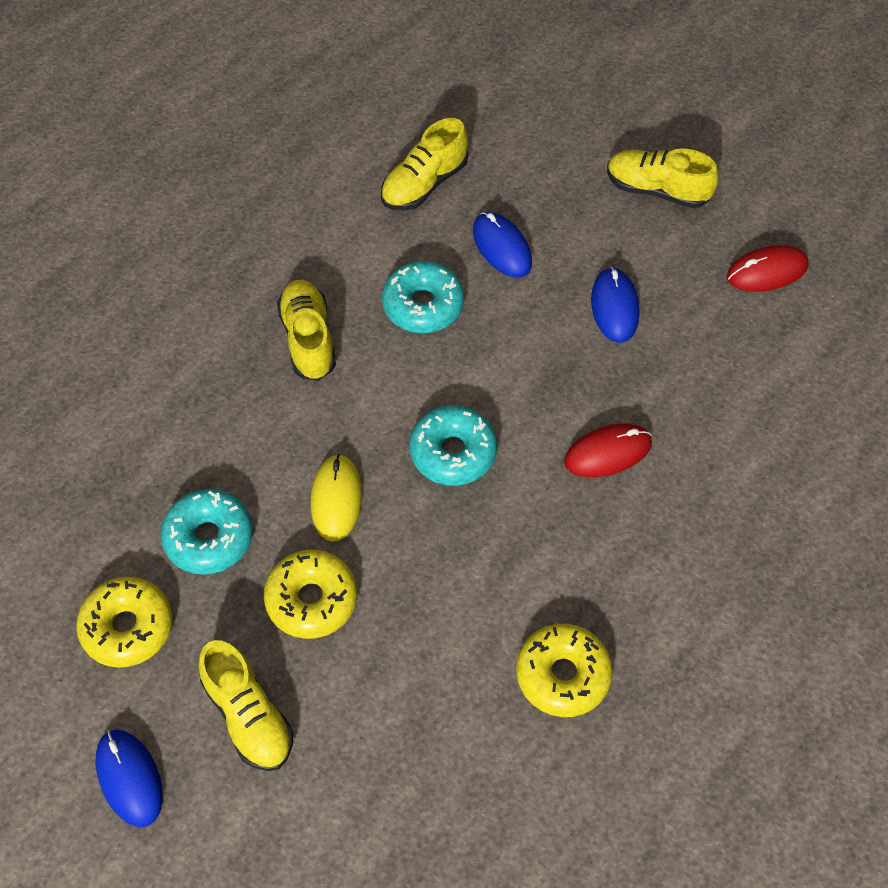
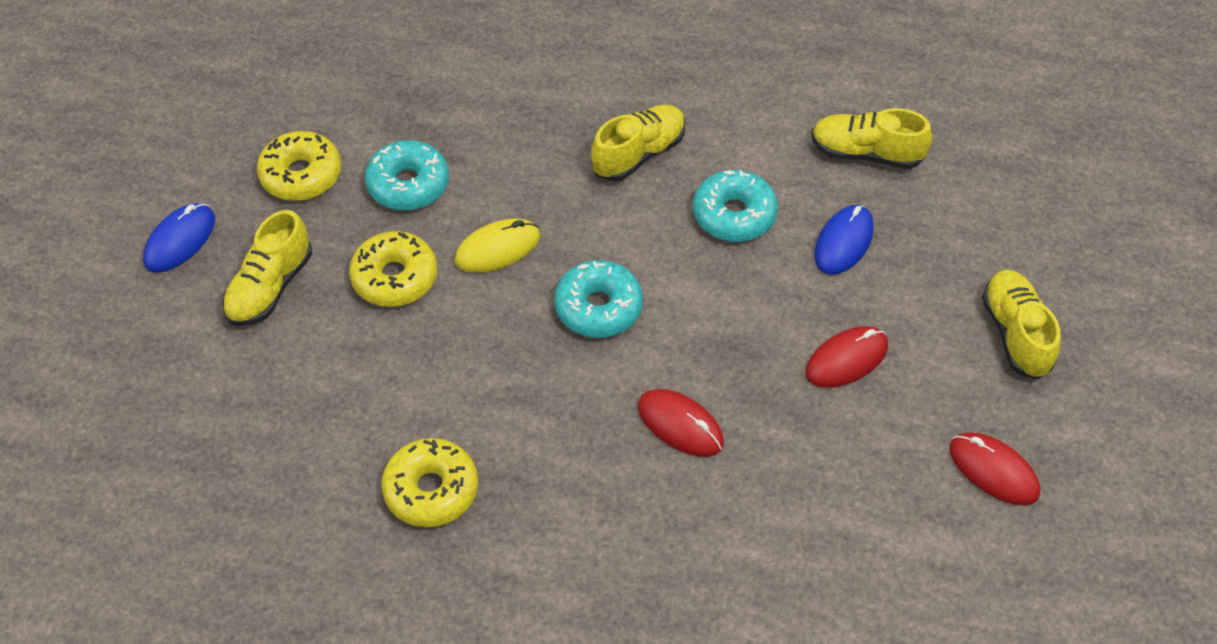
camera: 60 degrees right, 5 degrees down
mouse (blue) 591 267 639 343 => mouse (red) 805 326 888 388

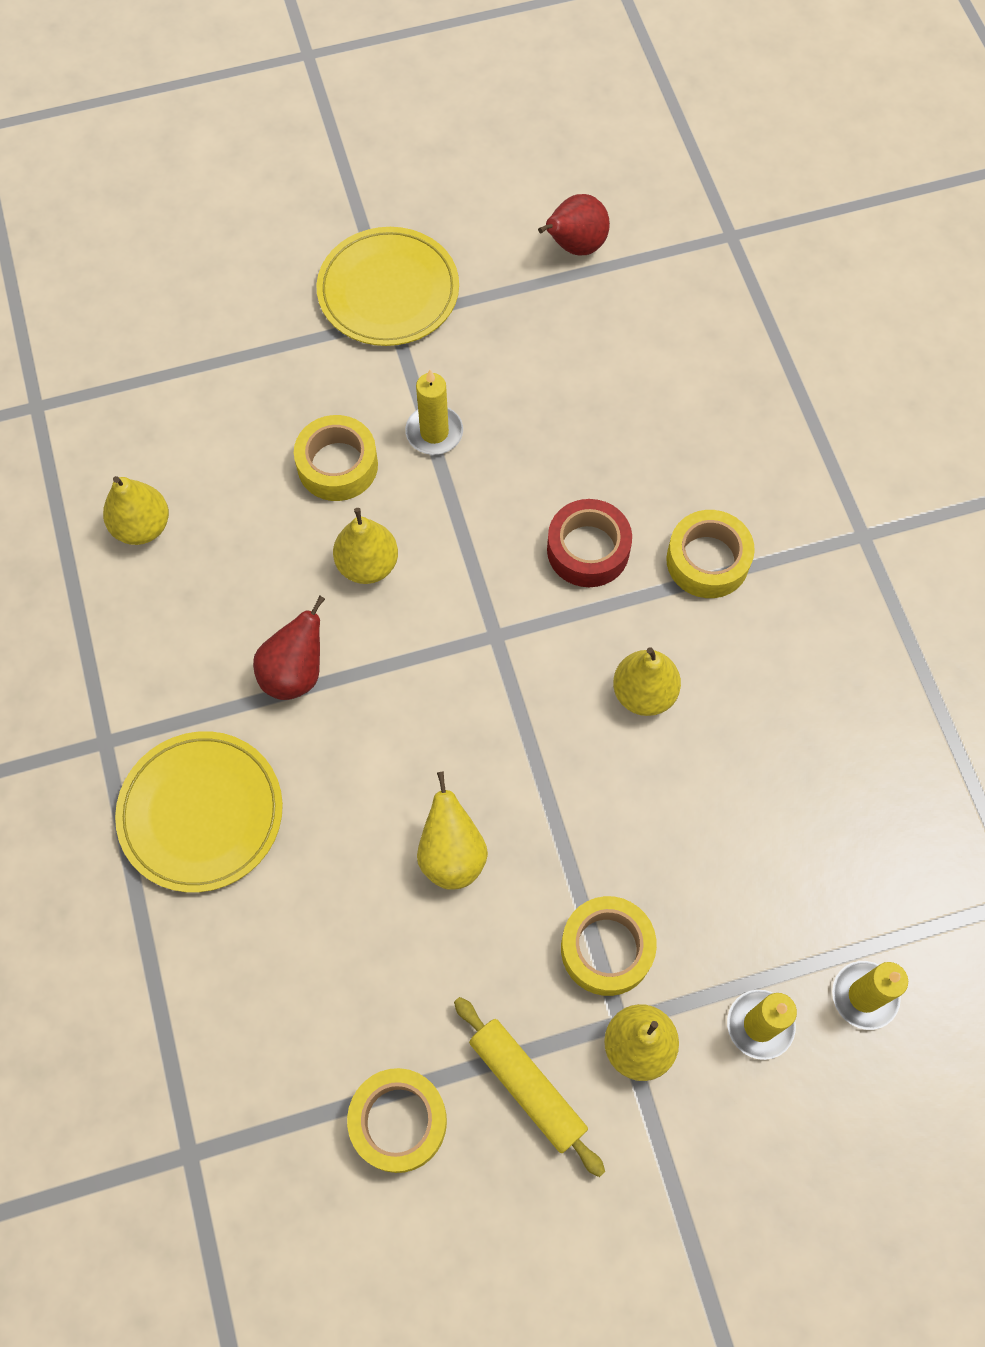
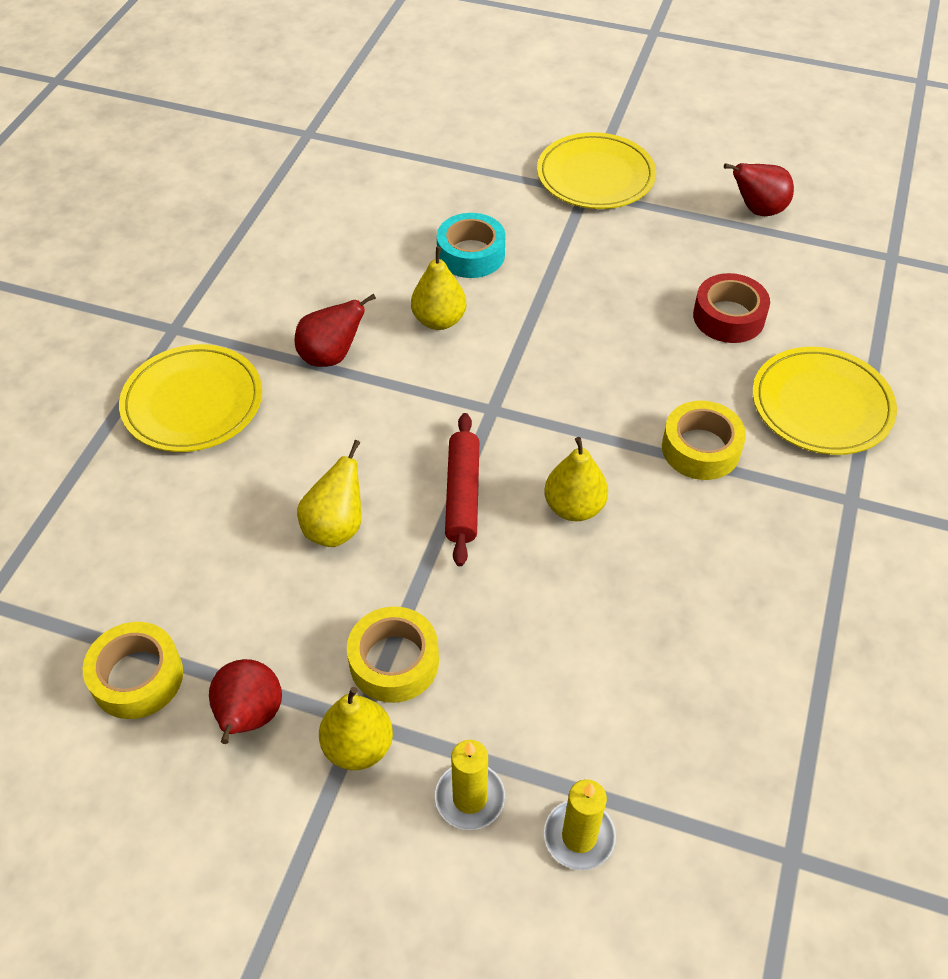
camera: 35 degrees right, 15 degrees down
pear (yellow) 103 476 169 545 => nothing
candle (yellow) 405 370 463 455 => nothing
nothing => rolling pin (red) 445 413 479 566
nothing => plate (yellow) 753 347 897 455
tape (red) 547 499 632 587 => tape (red) 693 273 770 343, moved
rolling pin (yellow) 454 997 605 1177 => pear (red) 209 659 282 744
tape (yellow) 294 415 378 501 => tape (turquoise) 437 213 506 278

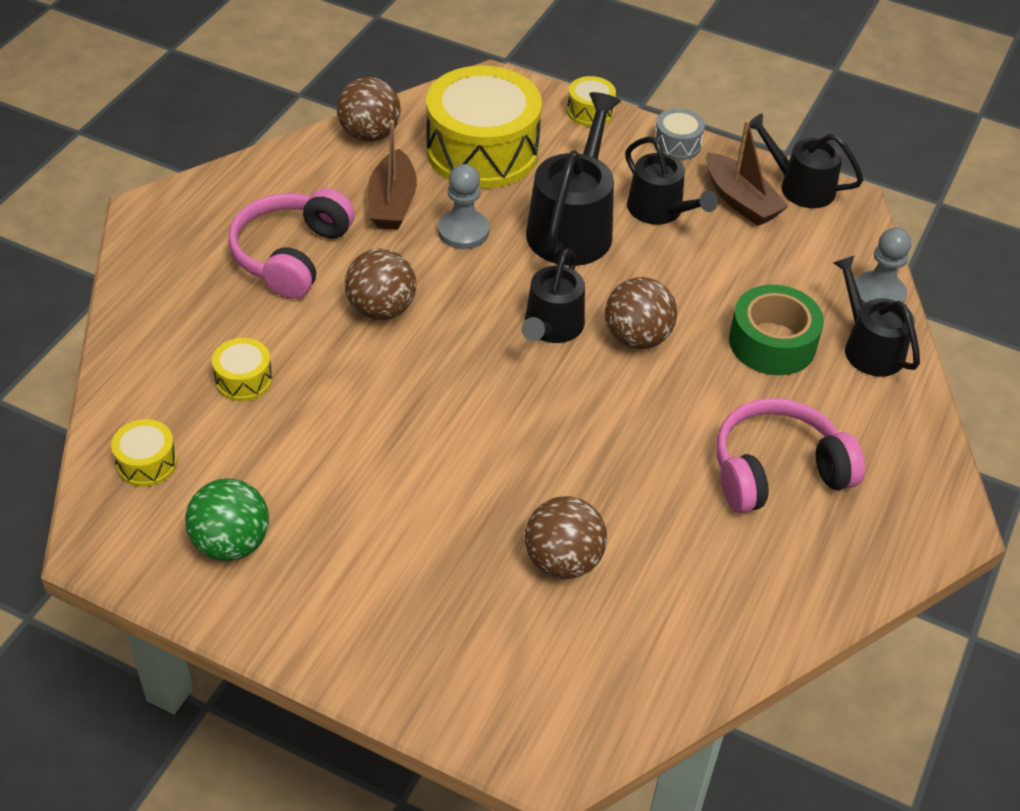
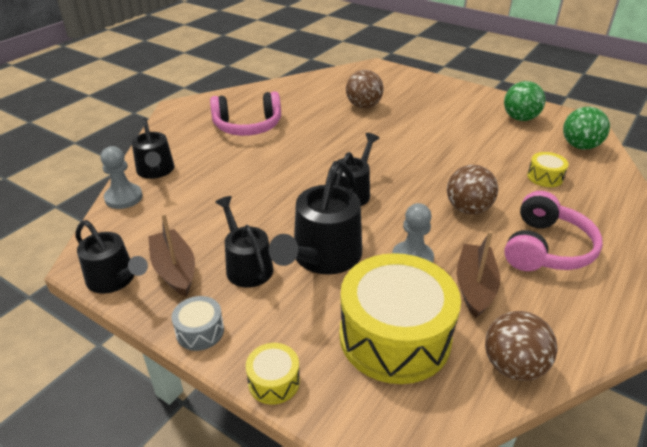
camera: 170 degrees left, 10 degrees down
ball (brown) 605 277 677 349 => nothing
tape (green) 729 285 824 375 => nothing
drum (yellow) 111 419 177 487 => ball (green) 563 107 610 149

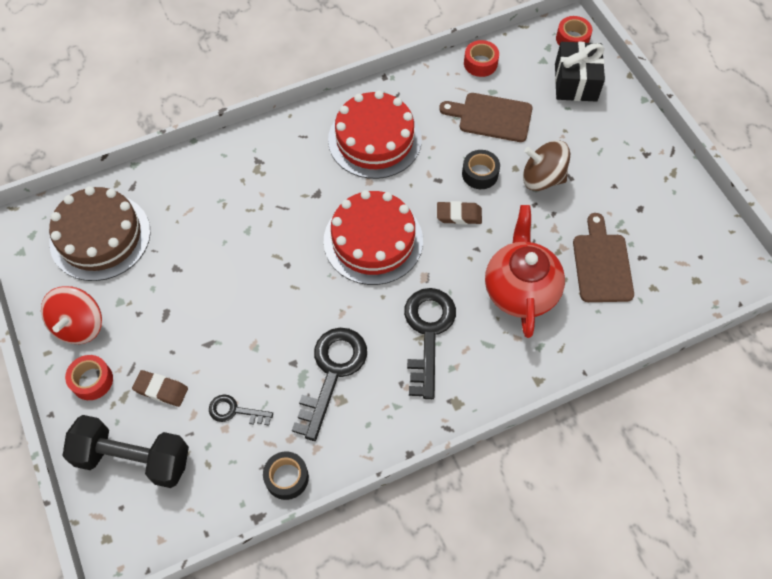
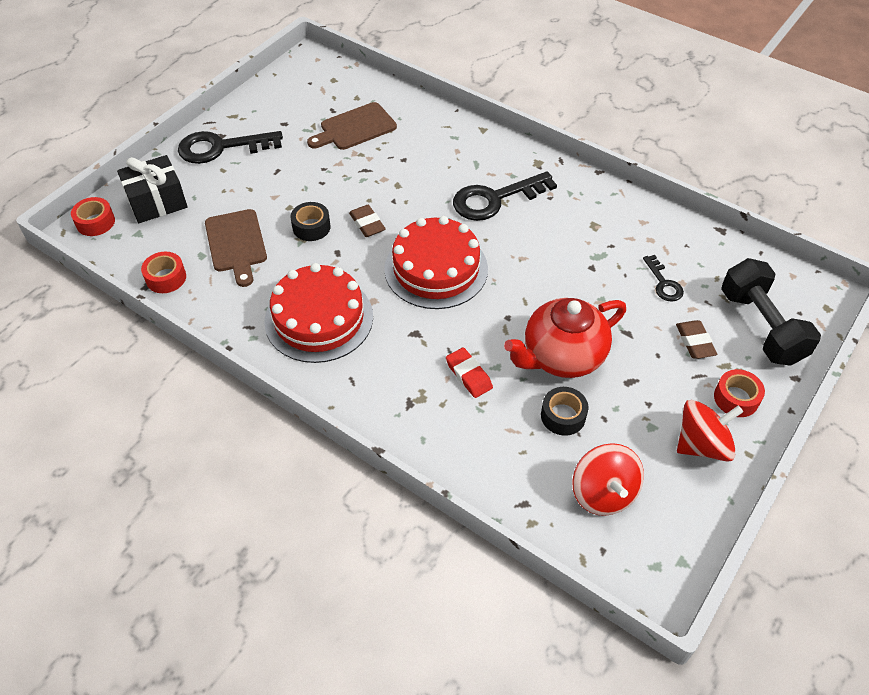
camera: 120 degrees left, 10 degrees down
spinning top (brown) 523 140 570 191 => nothing
nothing => eraser (red) 446 347 493 398
tape (black) 263 452 309 500 => tape (black) 541 387 588 436, moved
key (black) 292 328 367 441 => key (black) 178 131 283 164, moved
teapot (red) 485 205 565 338 => teapot (red) 504 298 626 378, moved
cake (brown) 49 186 150 281 => spinning top (red) 573 443 644 516

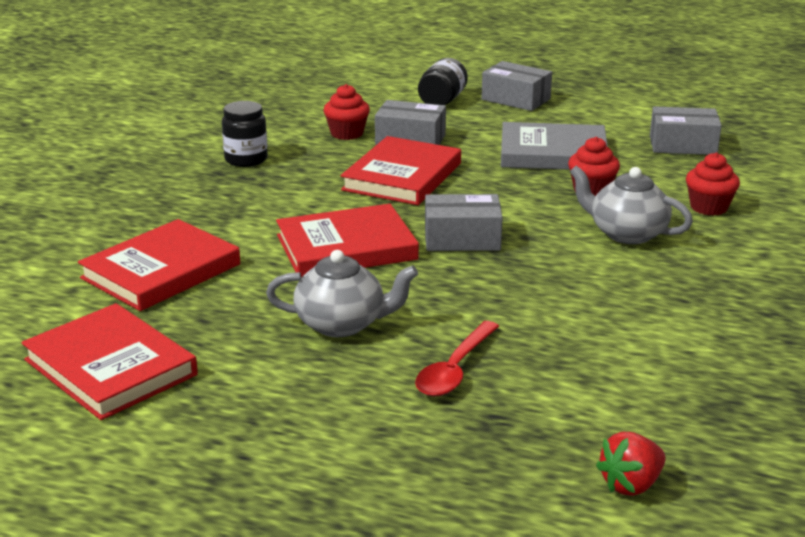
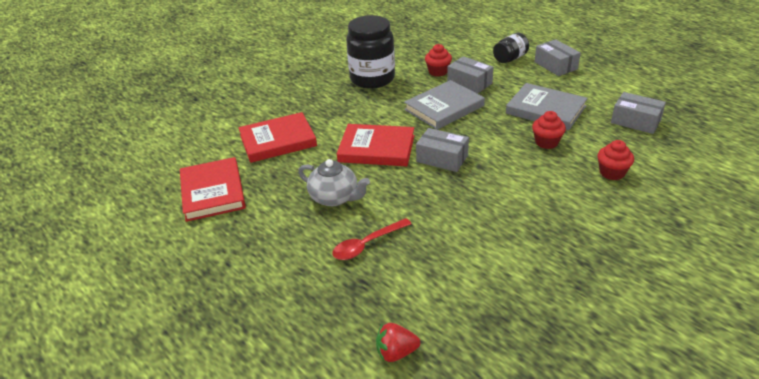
camera: 30 degrees right, 10 degrees up
teapot (grey) 570 166 693 244 => nothing
book (red) 341 136 461 205 => book (grey) 404 80 485 130
jar (black) 222 101 268 167 => jar (black) 346 15 395 89, x1.88

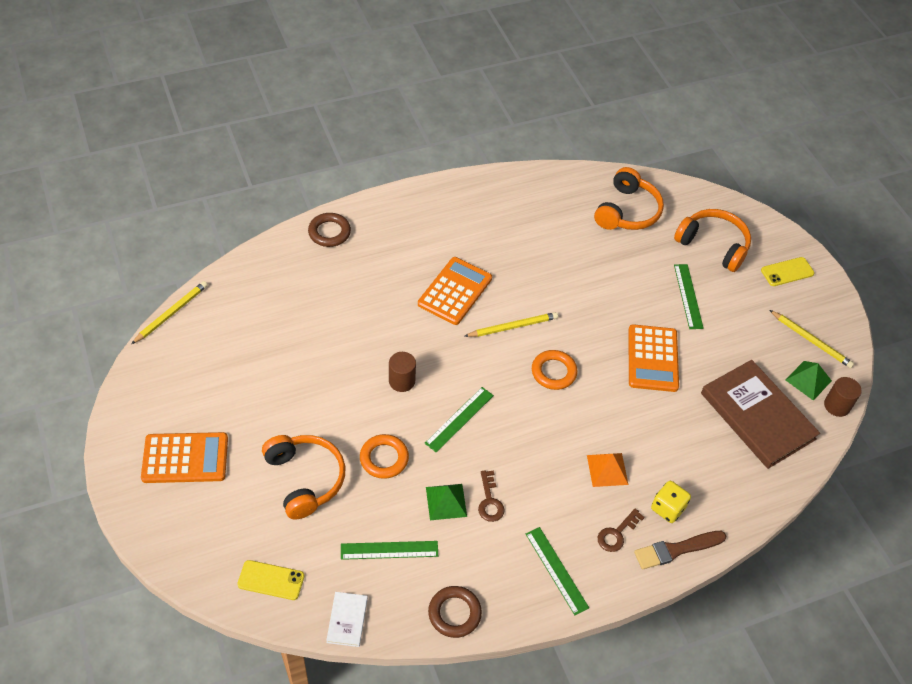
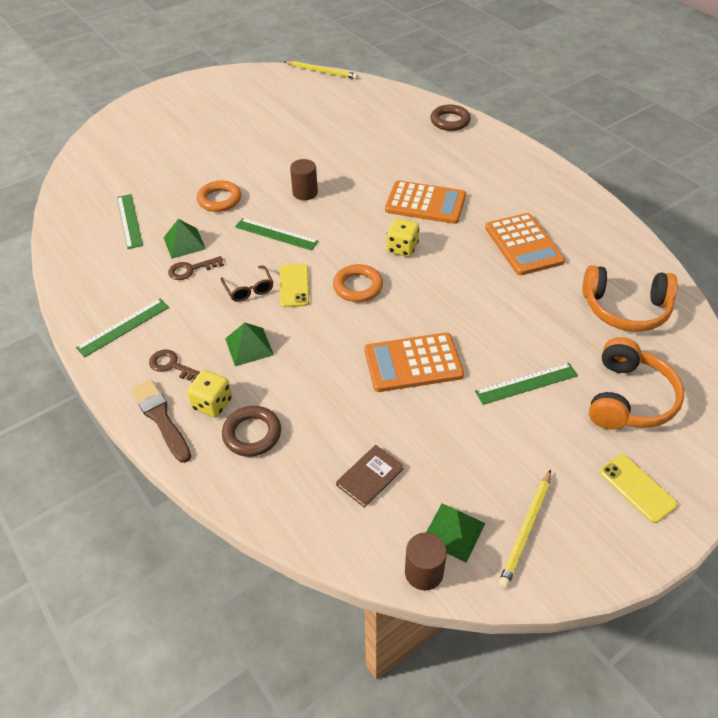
camera: 80 degrees right, 5 degrees down
headphones (orange) 262 435 345 519 => nothing
book (white) 326 592 368 647 => nothing
nothing => glasses (brown) 221 265 273 302
calculator (orange) 141 432 228 483 => calculator (orange) 485 213 565 275, moved
phone (yellow) 237 560 304 600 => phone (yellow) 280 264 309 307, moved
ring (brown) 428 586 482 638 => ring (brown) 222 406 281 457, moved
pencil (yellow) 465 312 558 337 => dice (yellow) 387 218 419 257
pyramid (orange) 587 453 629 487 => pyramid (green) 225 322 274 366
book (brown) 701 360 820 469 => book (brown) 336 445 404 508, x0.44

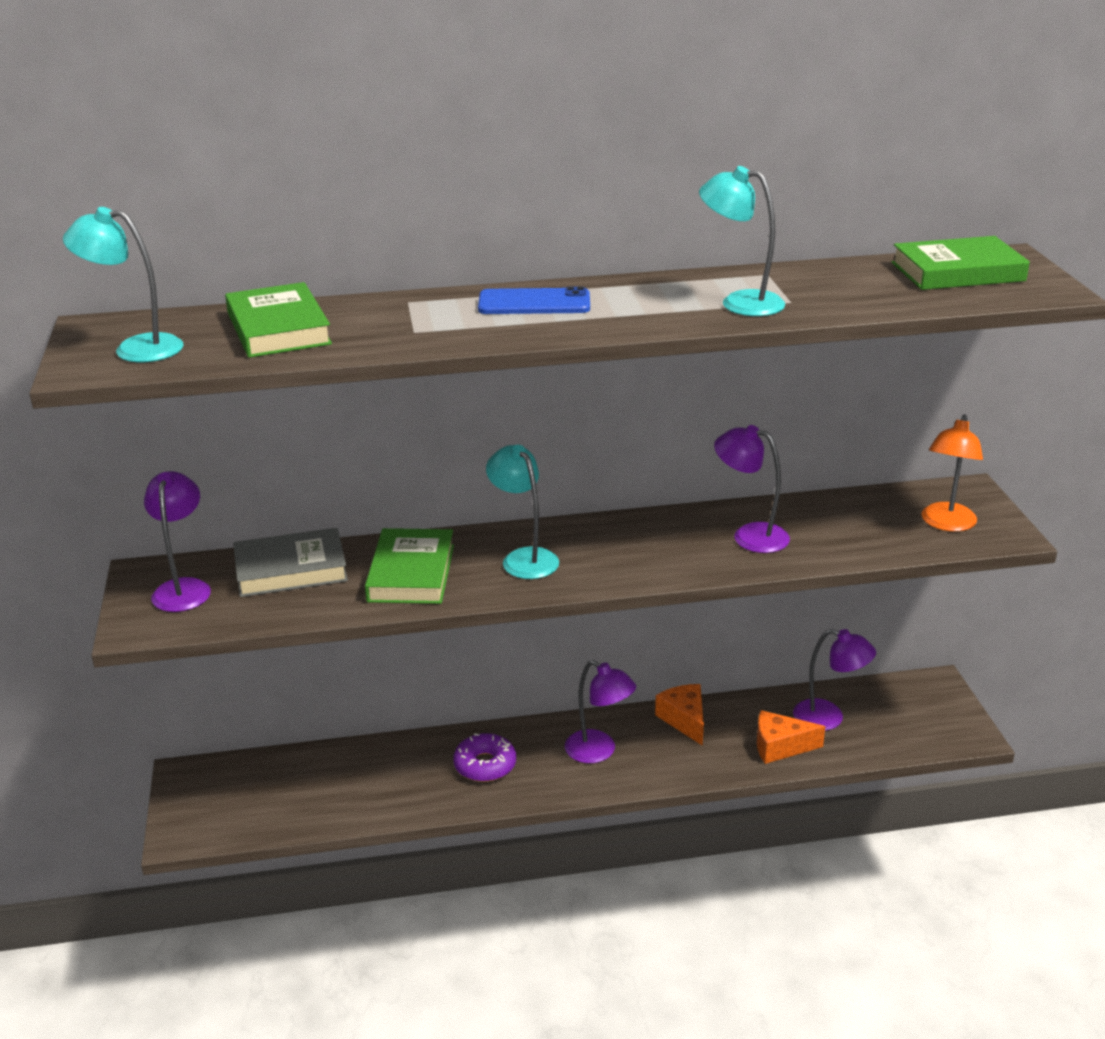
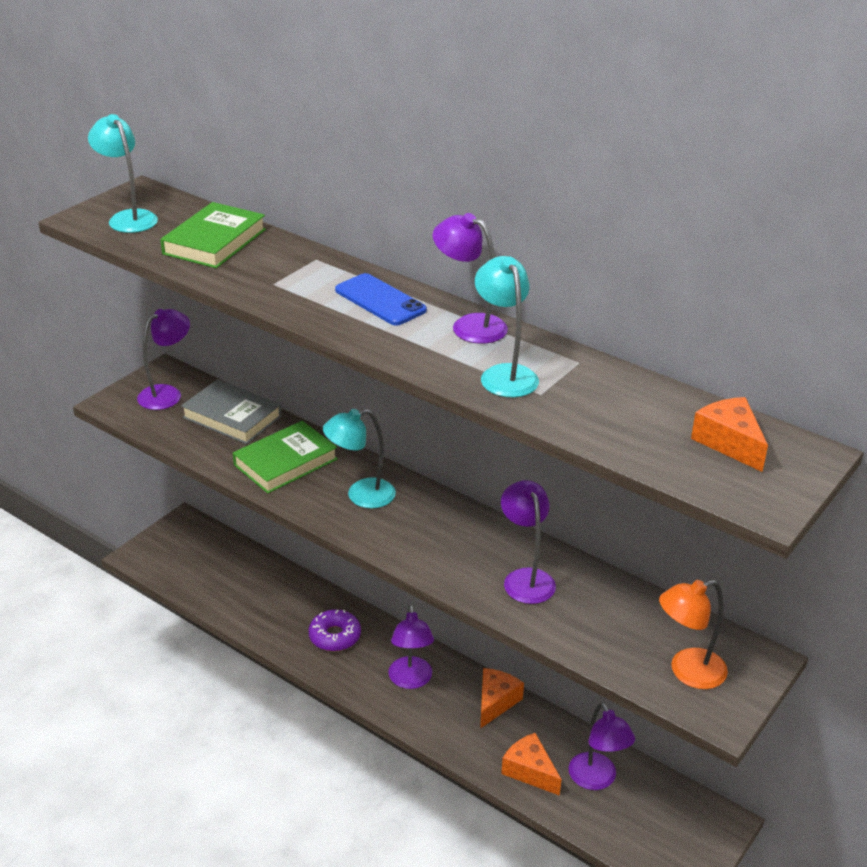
camera: 45 degrees right, 5 degrees up
nothing => lamp (purple) 433 213 508 344
book (green) 892 236 1030 290 => cheese (orange) 691 397 768 472
lamp (turquoise) 486 445 559 579 => lamp (turquoise) 323 409 396 509, 120 degrees counterclockwise

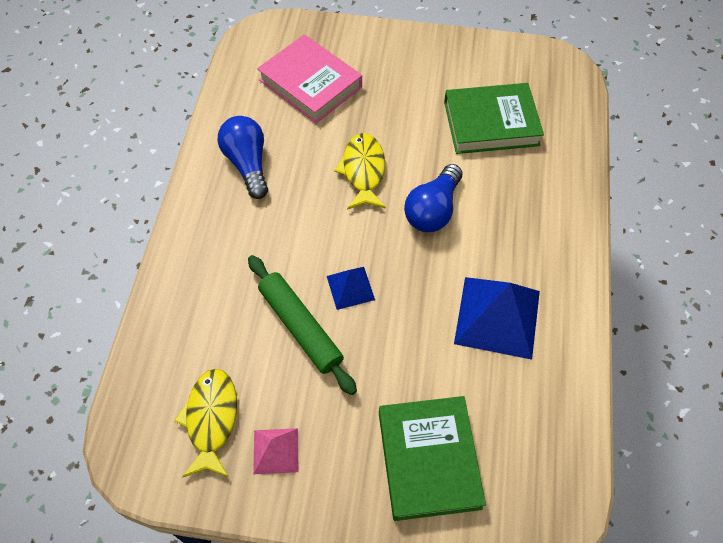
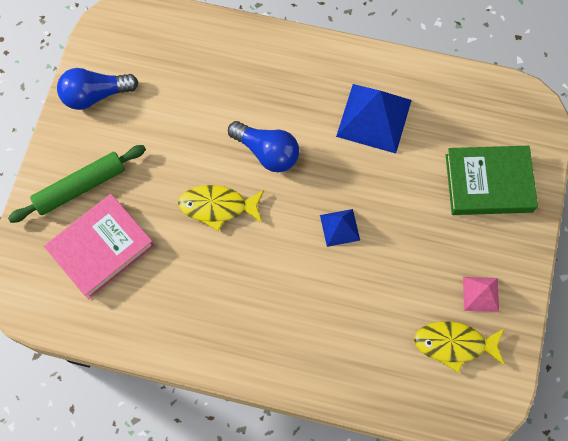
camera: 85 degrees left, 10 degrees up
book (green) 444 83 544 154 => nothing
light bulb (blue) 218 116 268 199 => light bulb (blue) 57 68 138 110, moved
rolling pin (green) 248 255 357 395 => rolling pin (green) 8 145 146 223, moved

